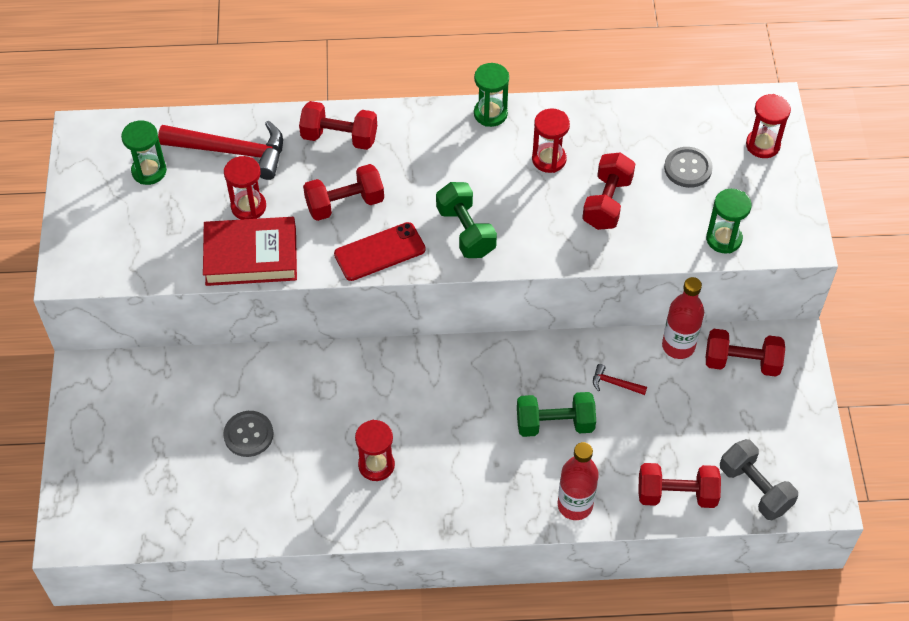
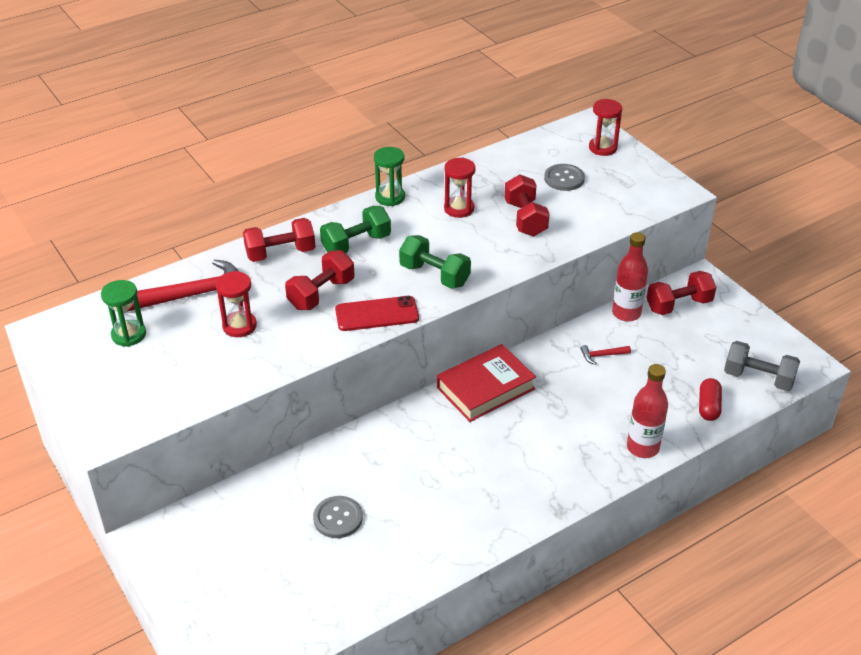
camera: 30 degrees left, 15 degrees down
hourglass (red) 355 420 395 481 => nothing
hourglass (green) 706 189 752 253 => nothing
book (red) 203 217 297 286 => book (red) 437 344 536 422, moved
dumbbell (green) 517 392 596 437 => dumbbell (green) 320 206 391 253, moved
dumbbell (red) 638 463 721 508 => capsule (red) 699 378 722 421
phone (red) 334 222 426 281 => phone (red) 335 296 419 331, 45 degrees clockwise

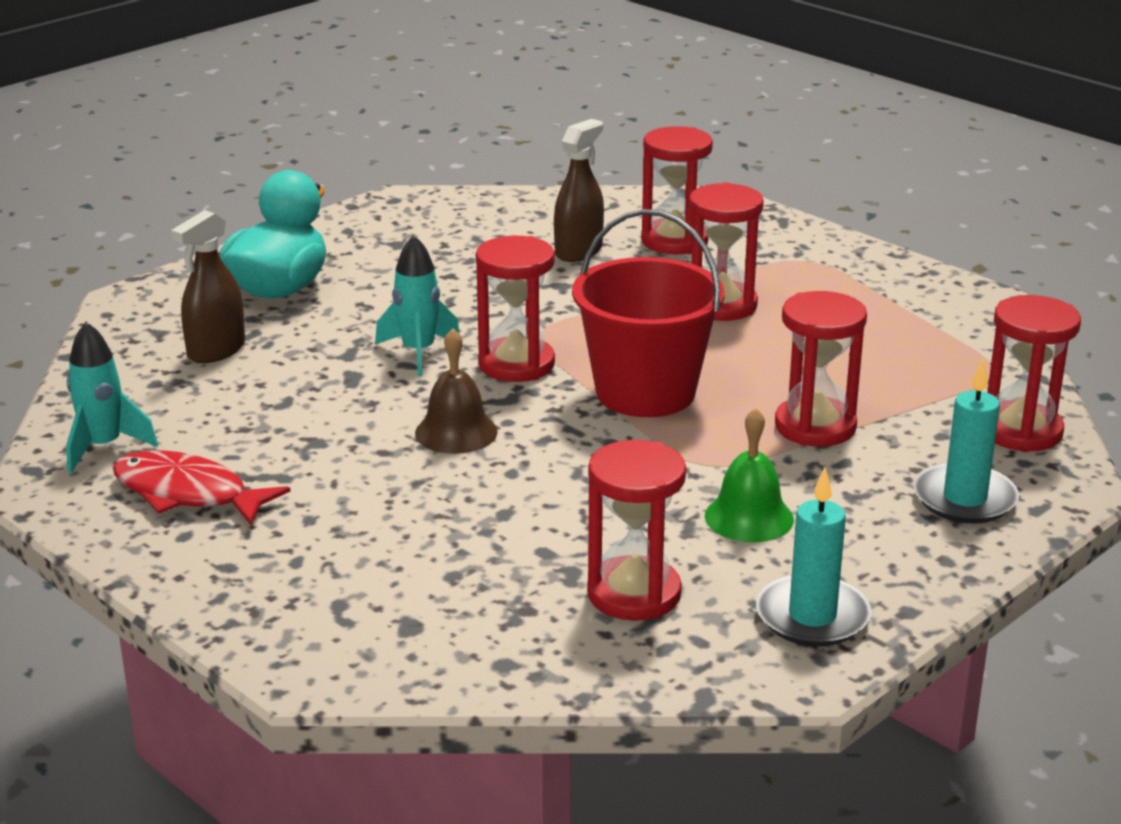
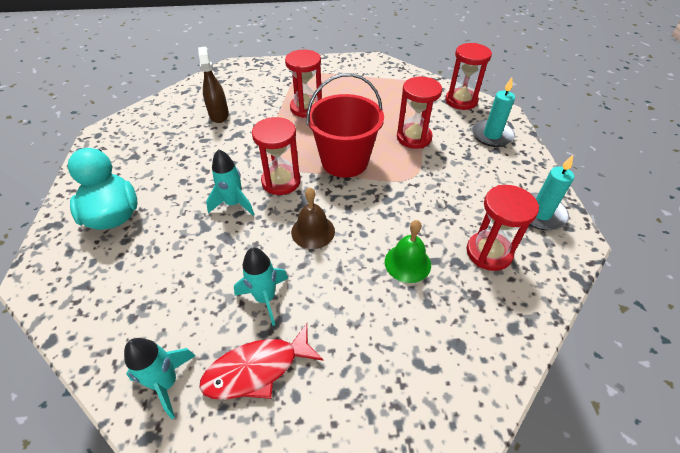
camera: 50 degrees left, 20 degrees up
spray bottle (brown) 171 210 245 363 => nothing
hourglass (red) 641 126 713 254 => nothing
nothing => rocket (turquoise) 234 247 288 326
bell (green) 705 408 794 542 => bell (green) 385 220 431 283, moved

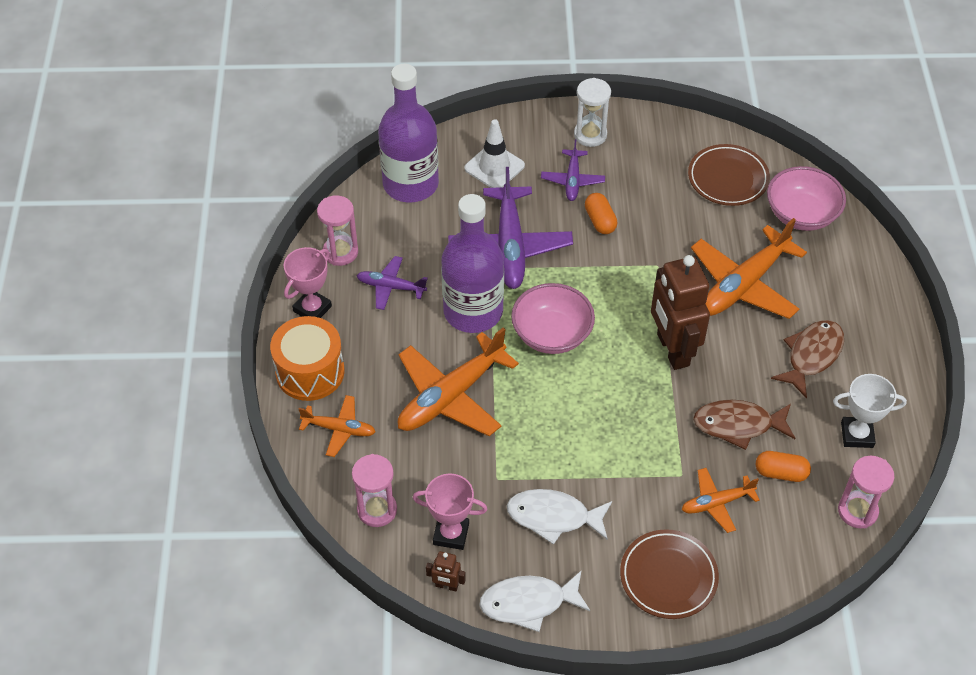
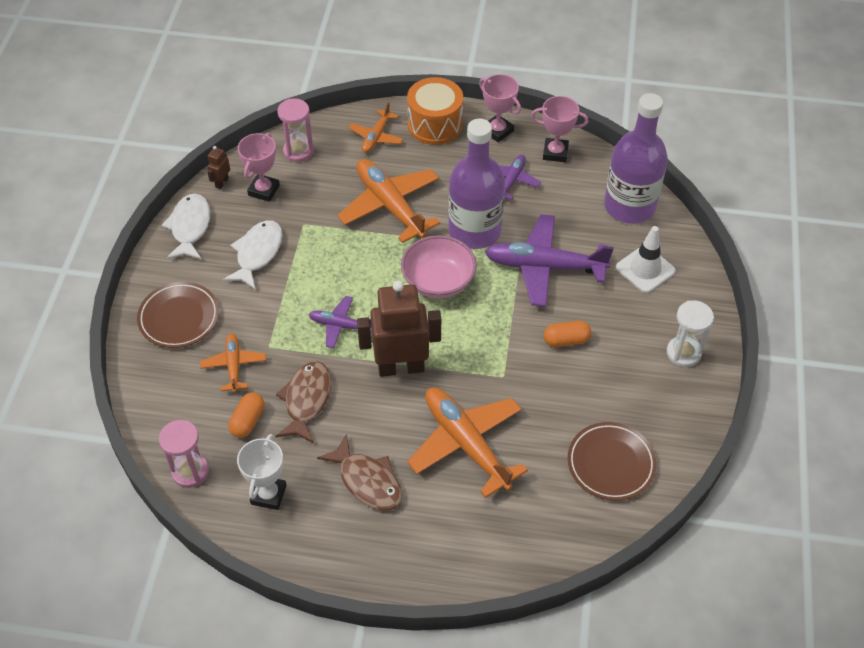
camera: 100 degrees right, 0 degrees up
bowl (pink) 767 166 846 231 => nothing
plane (purple) 541 139 605 201 => plane (purple) 309 296 372 348, moved
hourglass (pink) 317 195 358 266 => trophy (pink) 531 96 589 162

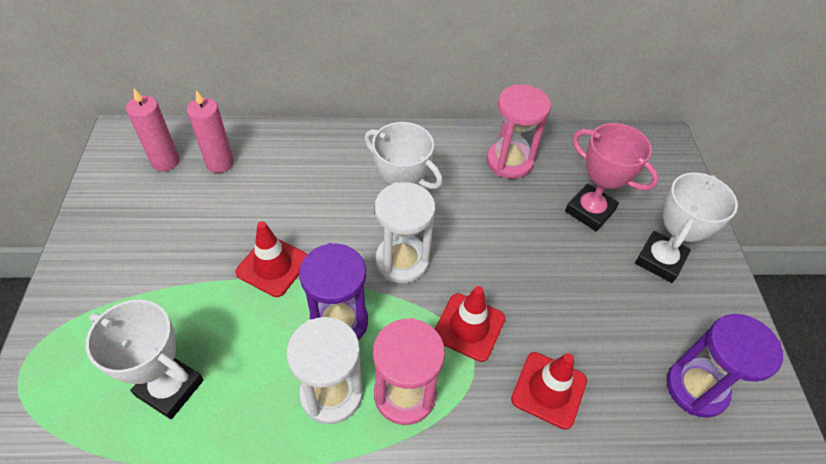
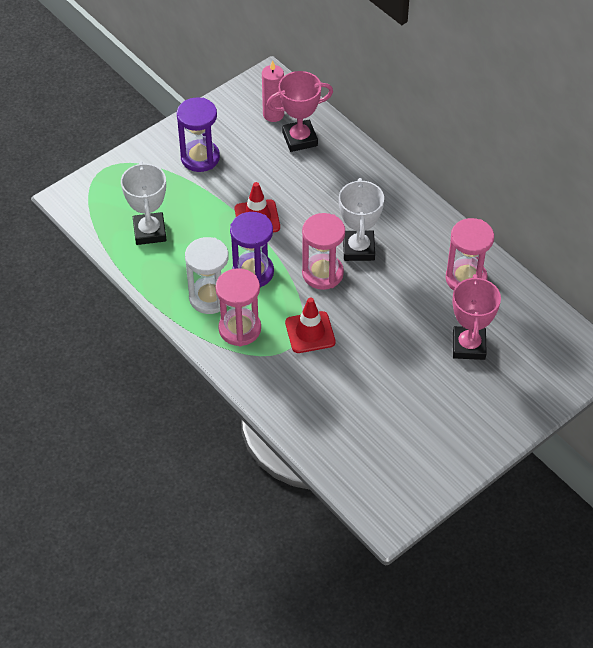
camera: 55 degrees right, 0 degrees up
traffic cone (red) 511 352 587 430 => nothing
trophy (white) 635 172 738 283 => nothing
hourglass (purple) 667 314 783 418 => hourglass (purple) 177 97 220 172, moved
candle (pink) 187 90 234 173 => trophy (pink) 267 71 333 152
hourglass (white) 375 182 435 284 => hourglass (pink) 302 213 345 290

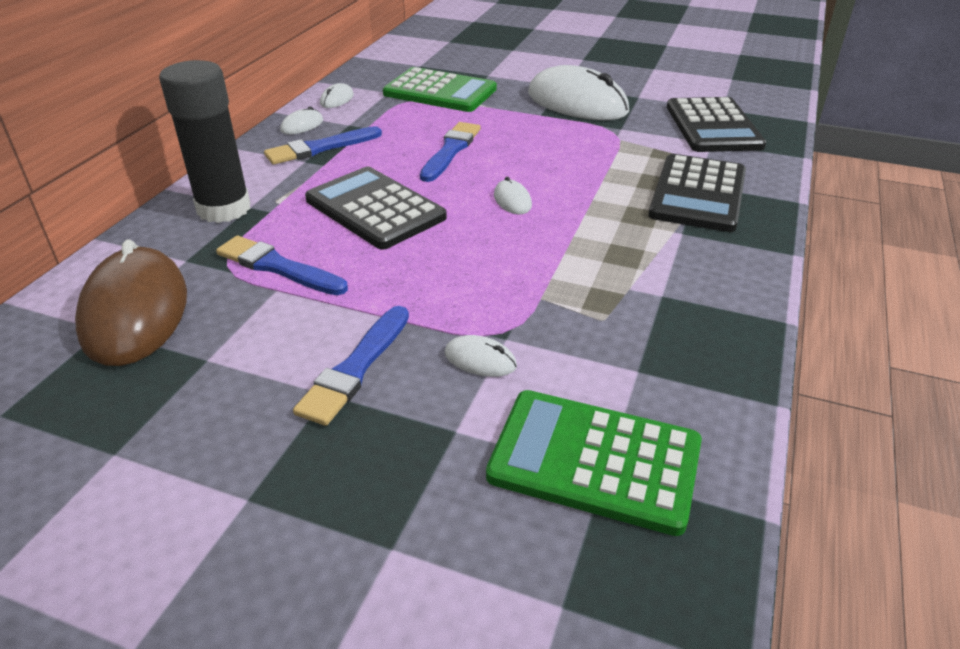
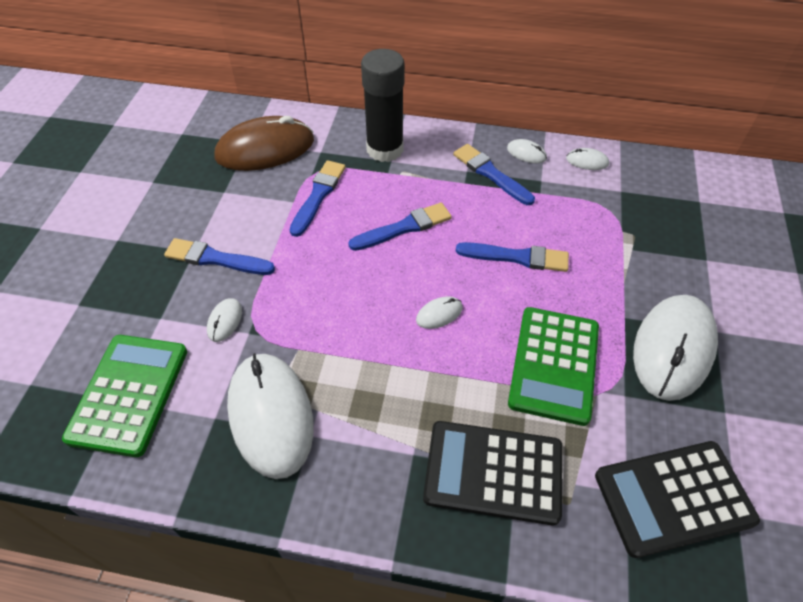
camera: 80 degrees right, 15 degrees up
nothing => mouse (white) 227 353 314 479
calculator (green) 383 67 497 112 => calculator (green) 508 307 599 426, moved
calculator (black) 305 167 447 250 => brush (blue) 348 202 452 251

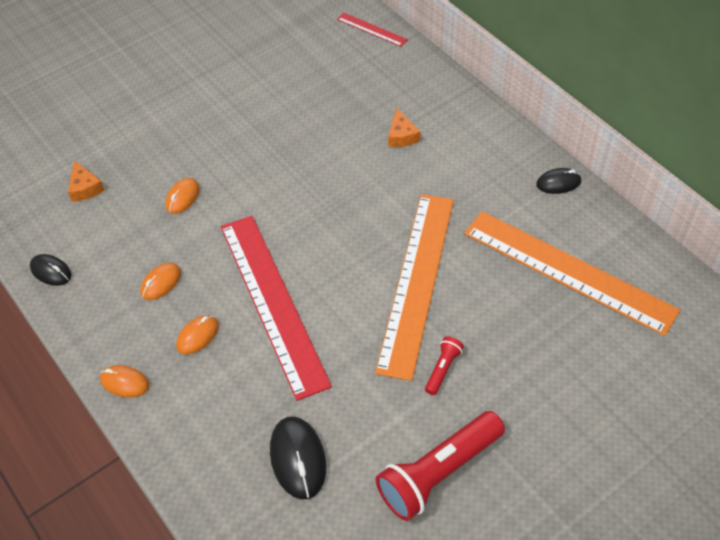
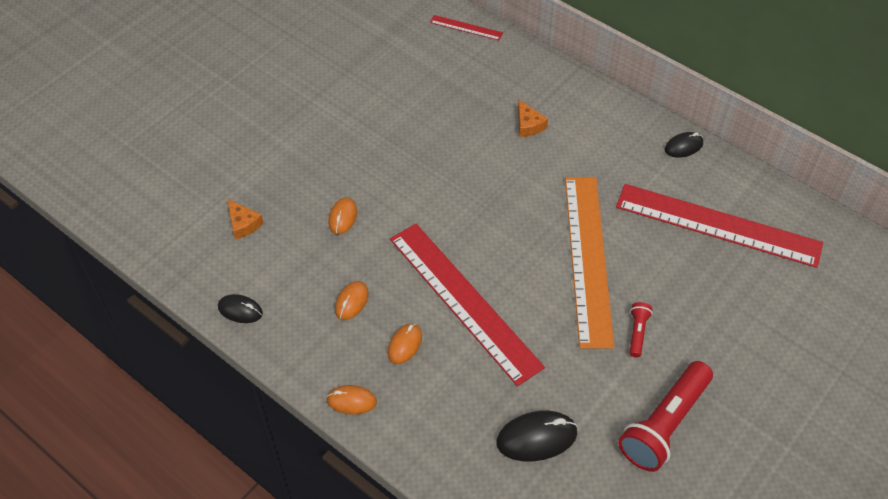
camera: 15 degrees left, 0 degrees up
ruler (orange) 464 211 680 336 => ruler (red) 616 184 823 268
mouse (black) 270 416 326 499 => mouse (black) 496 411 578 461, 75 degrees counterclockwise

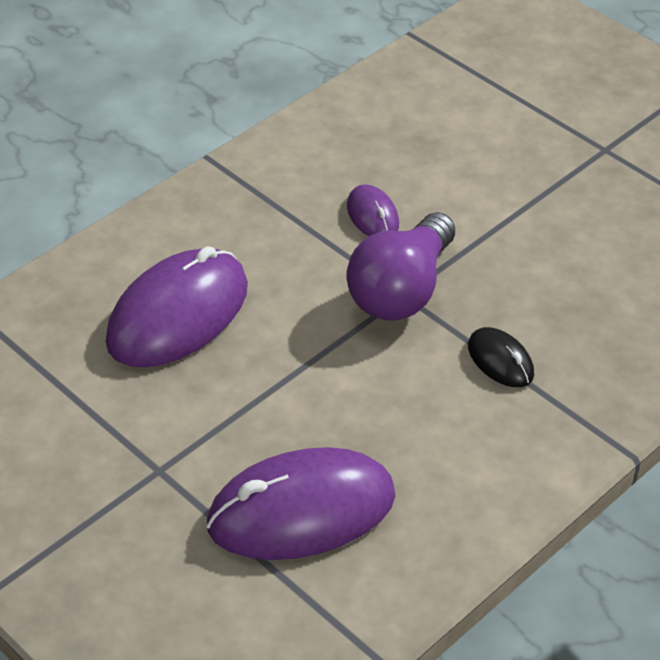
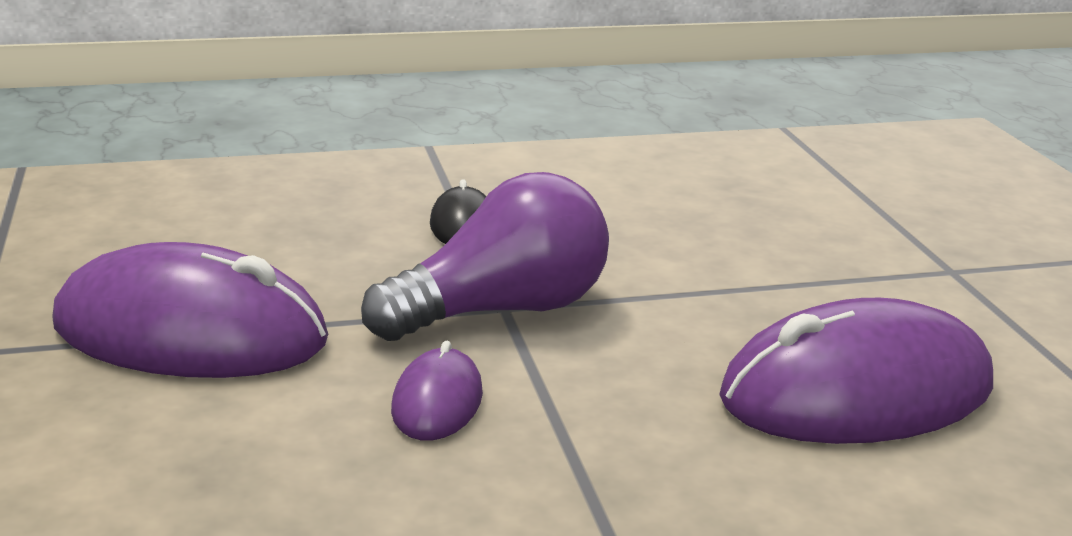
camera: 150 degrees left, 20 degrees down
mouse (purple) 206 447 395 560 => mouse (purple) 52 242 328 378, moved

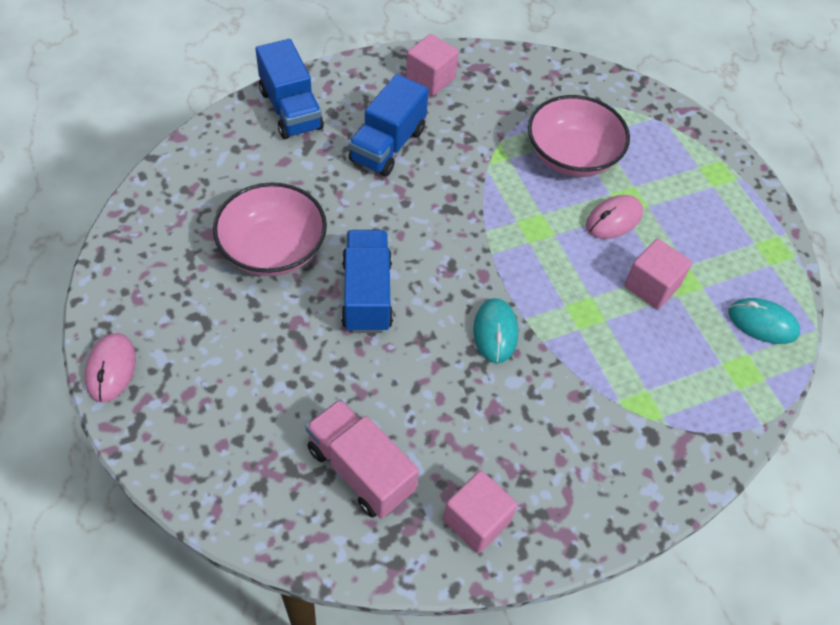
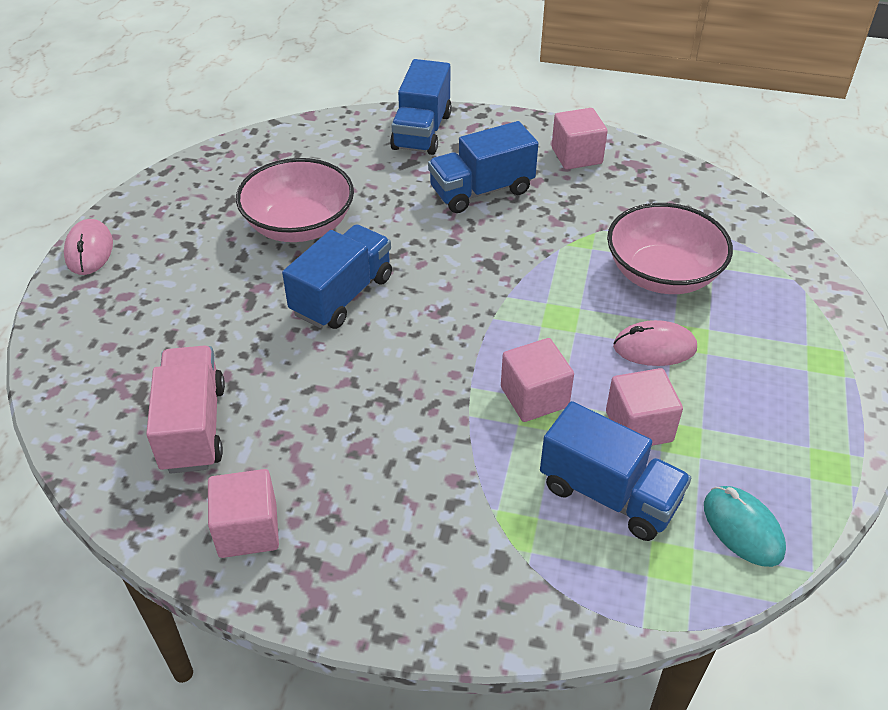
camera: 40 degrees right, 10 degrees down
mouse (turquoise) 473 298 518 363 => nothing
nothing => cube (pink) 501 338 574 422
nothing => truck (blue) 540 401 691 541
mouse (pink) 85 333 136 403 => mouse (pink) 64 219 113 275, 45 degrees counterclockwise

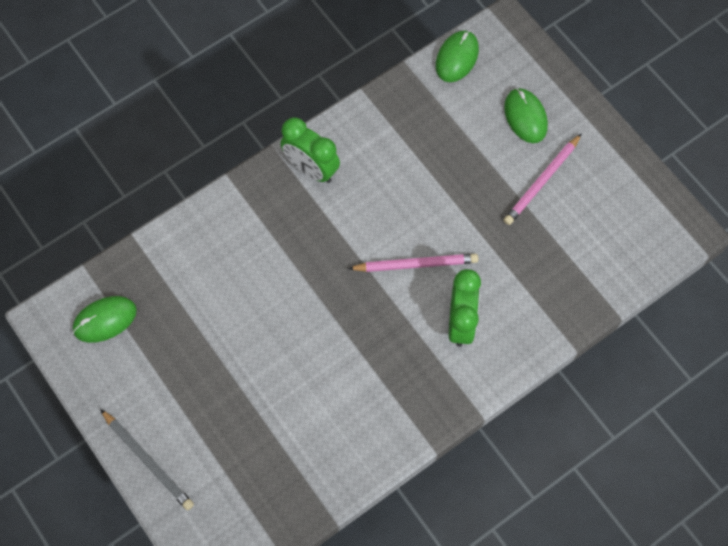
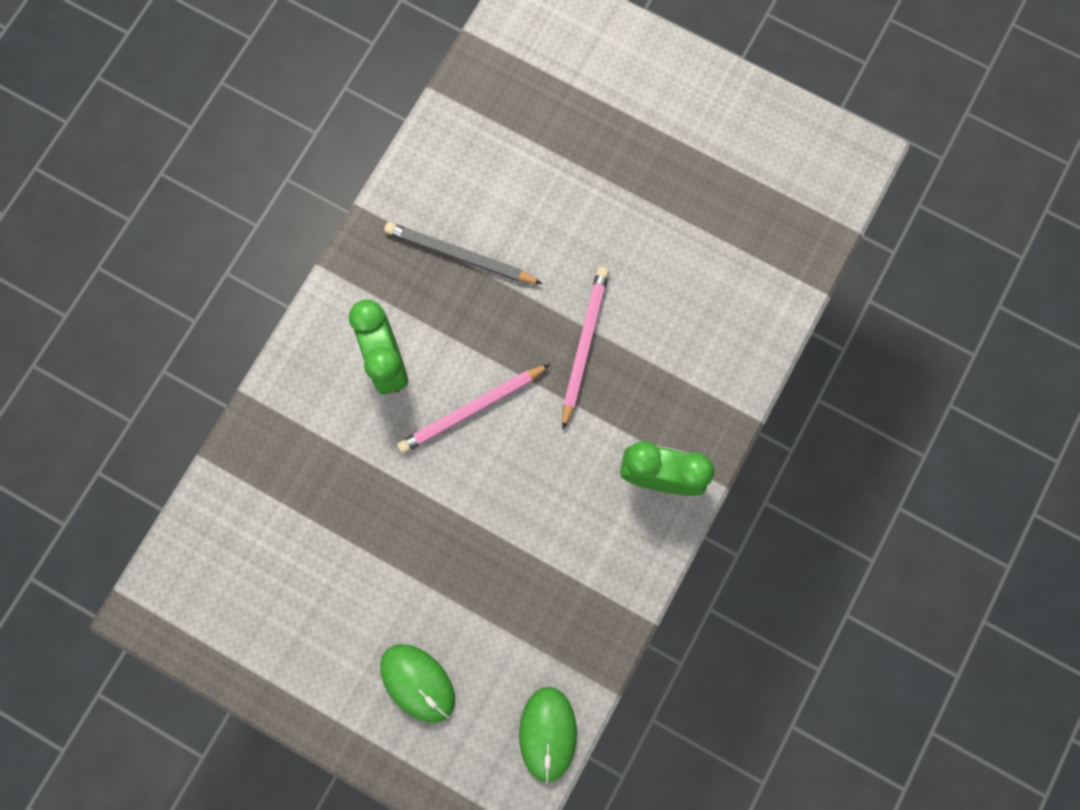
camera: 155 degrees right, 10 degrees up
mouse (green) 73 296 137 343 => nothing
pencil (grey) 100 409 194 510 => pencil (grey) 384 222 543 284, moved
pencil (pink) 504 133 582 225 => pencil (pink) 562 267 609 430, moved

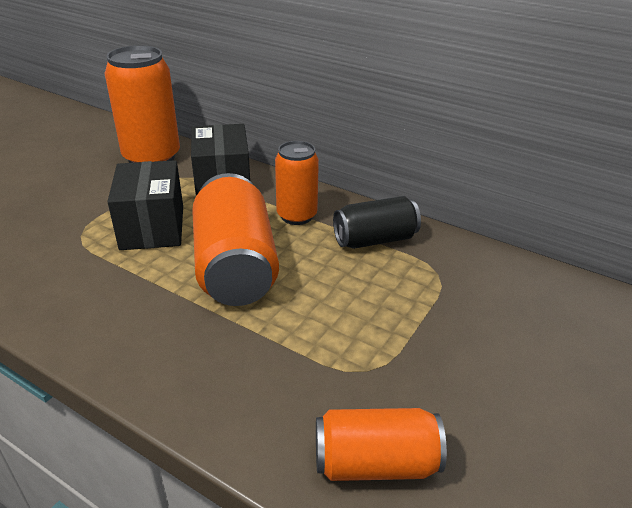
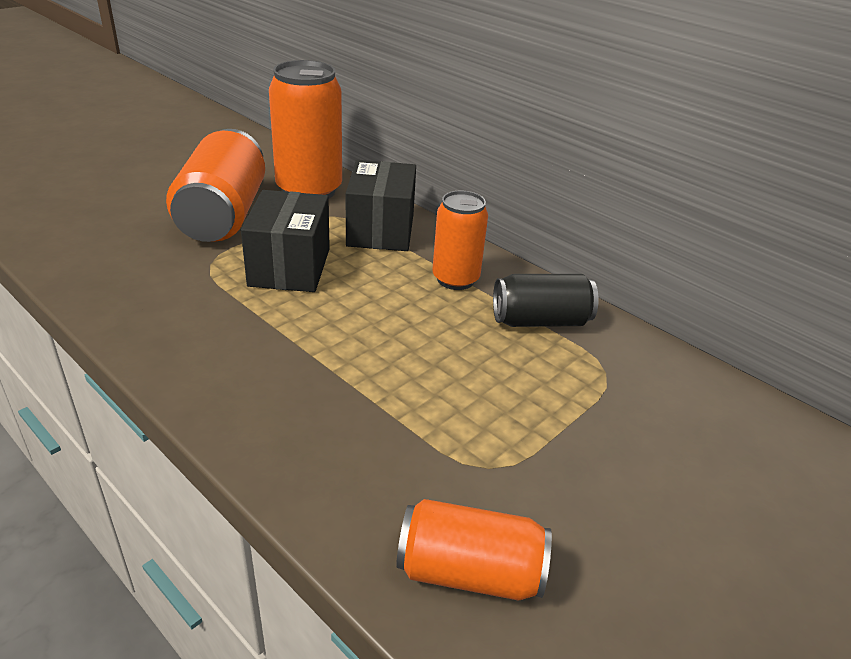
camera: 10 degrees right, 0 degrees up
can (orange) 192 173 279 306 => can (orange) 166 129 265 242, moved

